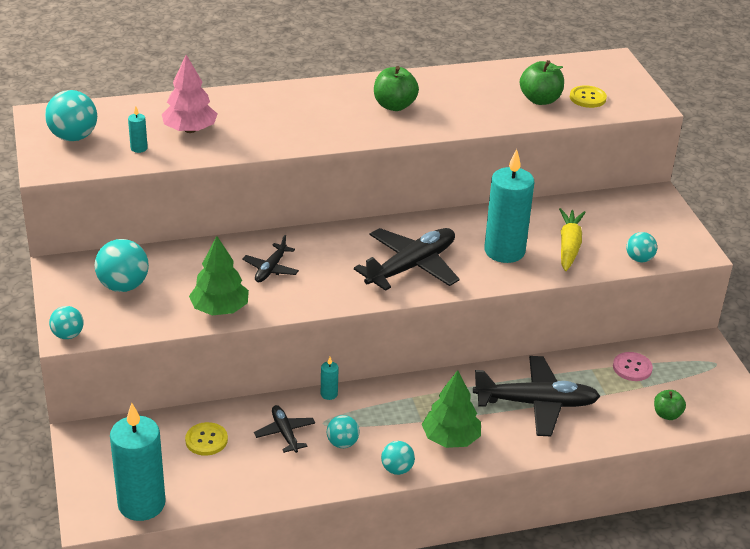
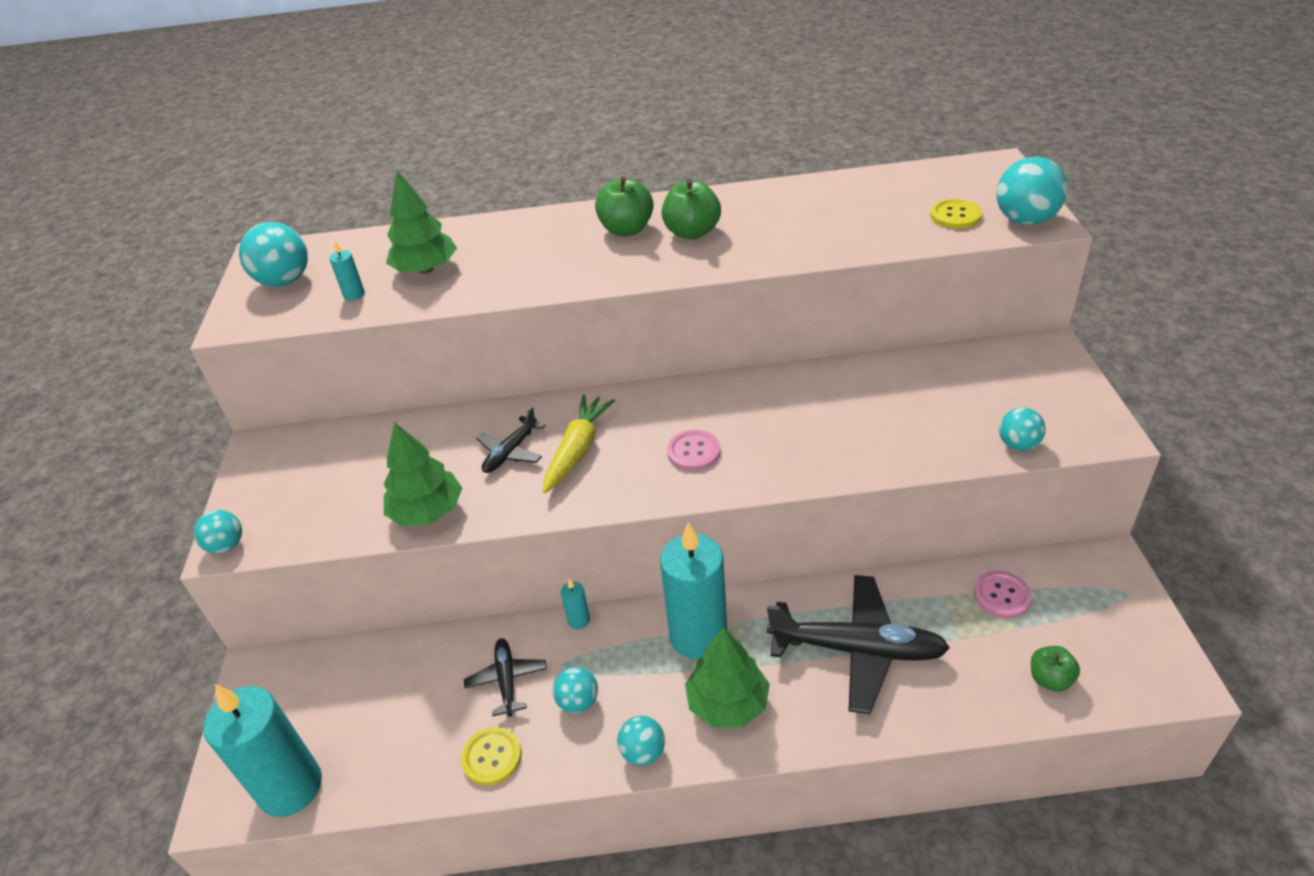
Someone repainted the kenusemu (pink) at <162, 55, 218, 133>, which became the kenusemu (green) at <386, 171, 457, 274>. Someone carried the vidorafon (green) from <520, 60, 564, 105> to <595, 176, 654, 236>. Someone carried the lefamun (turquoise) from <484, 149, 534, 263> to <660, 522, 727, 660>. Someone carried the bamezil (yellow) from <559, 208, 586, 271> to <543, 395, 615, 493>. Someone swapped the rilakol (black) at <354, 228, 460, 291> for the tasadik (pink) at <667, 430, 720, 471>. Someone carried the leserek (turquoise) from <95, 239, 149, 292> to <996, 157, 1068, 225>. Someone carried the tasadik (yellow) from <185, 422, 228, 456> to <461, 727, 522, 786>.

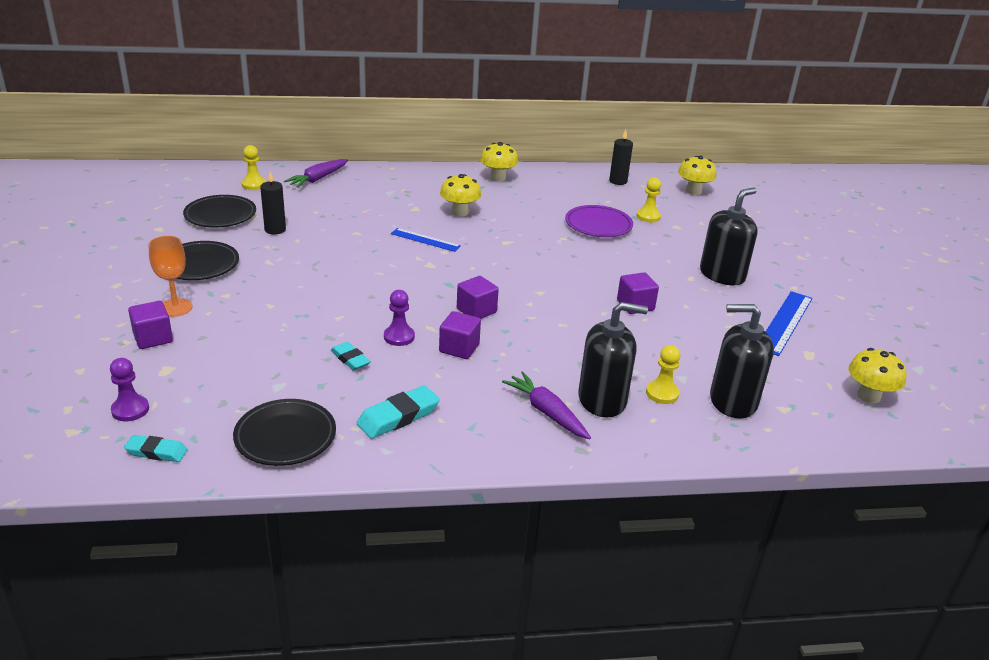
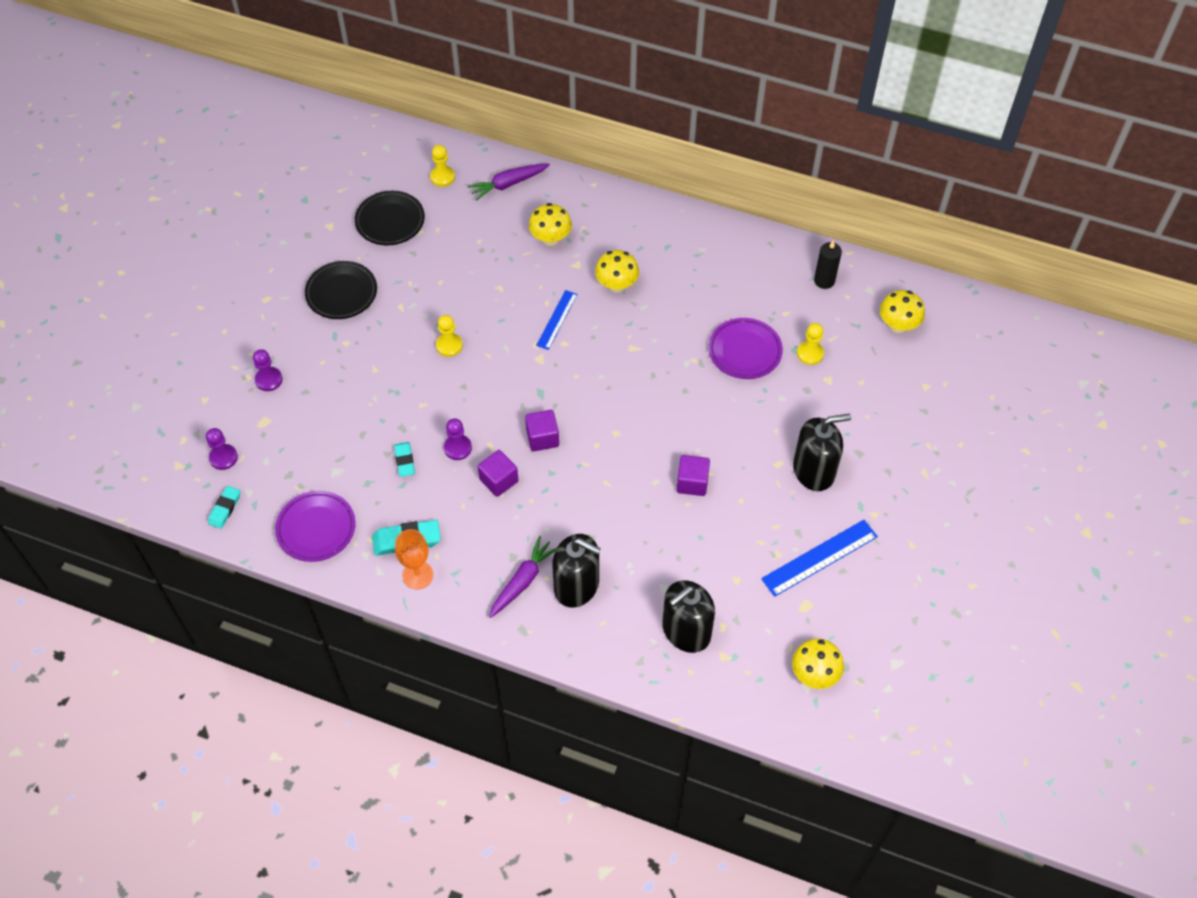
Someone carried the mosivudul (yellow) from <480, 142, 518, 182> to <529, 203, 572, 246>. Someone took away the lefamun (black) at <260, 171, 286, 235>. Someone rotated the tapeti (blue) at <391, 228, 461, 252> by 60 degrees clockwise. Someone carried the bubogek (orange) from <149, 236, 192, 317> to <395, 529, 433, 589>. Someone swapped the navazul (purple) at <128, 301, 173, 349> for the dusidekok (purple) at <253, 349, 283, 391>. Someone rotated the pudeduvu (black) at <710, 304, 774, 419> by 75 degrees counterclockwise. Someone carried the dusidekok (yellow) from <646, 345, 680, 404> to <436, 315, 463, 357>. Someone rotated the bamezil (purple) at <502, 372, 591, 439> by 45 degrees clockwise. Someone repainted the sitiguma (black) at <233, 399, 336, 466>, which became the sitiguma (purple) at <275, 491, 355, 562>. Someone rotated the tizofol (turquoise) at <124, 435, 188, 462> by 75 degrees clockwise.

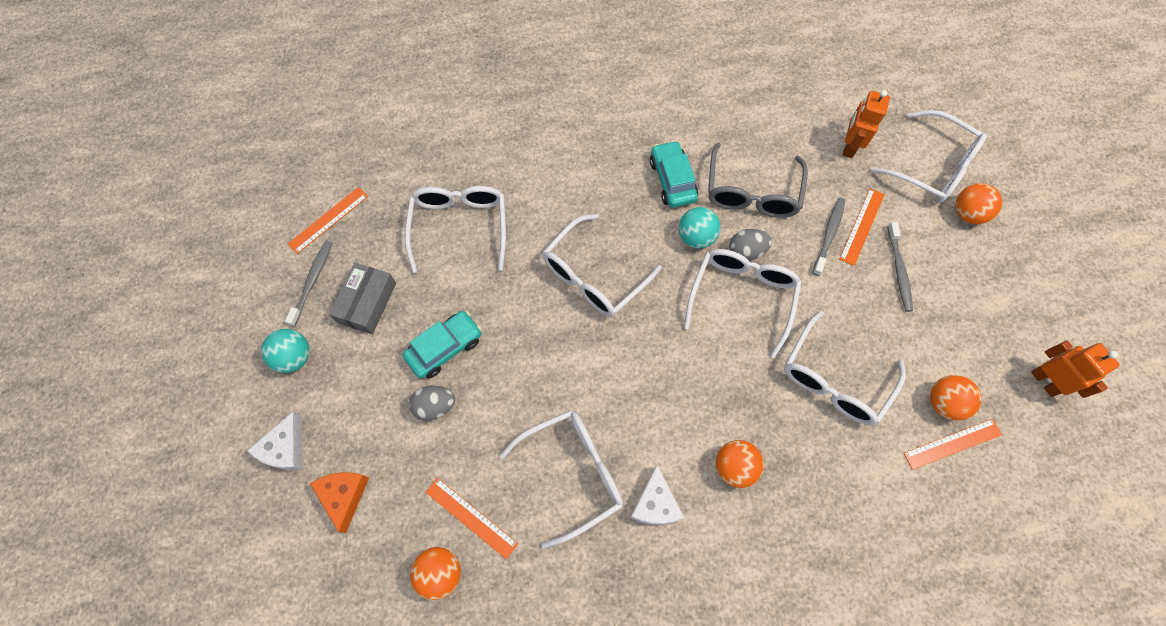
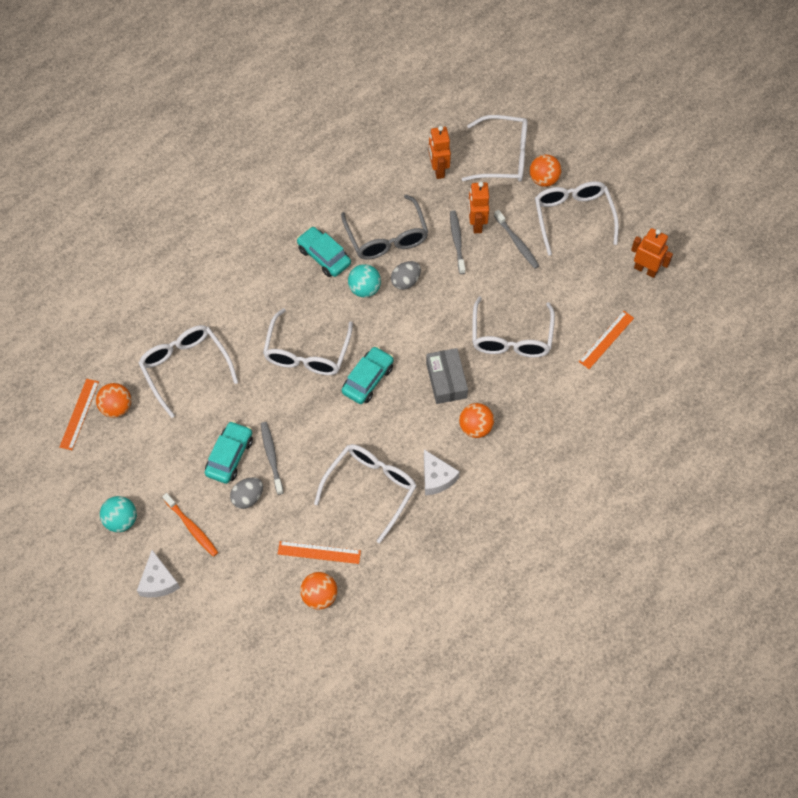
Someone swapped the tapeti (orange) at <839, 188, 885, 266> for the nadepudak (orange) at <468, 182, 489, 233>. Someone carried the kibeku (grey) from <285, 241, 332, 326> to <261, 422, 284, 495>. Someone carried the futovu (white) from <684, 249, 802, 358> to <535, 181, 619, 256>. Someone carried the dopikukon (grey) from <329, 263, 396, 334> to <426, 348, 468, 404>. Someone carried the leserek (orange) from <930, 375, 982, 421> to <96, 383, 131, 418>. Someone took away the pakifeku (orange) at <310, 472, 369, 533>. Someone put down the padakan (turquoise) at <342, 346, 394, 404>. Someone put down the kibeku (orange) at <162, 493, 218, 557>.

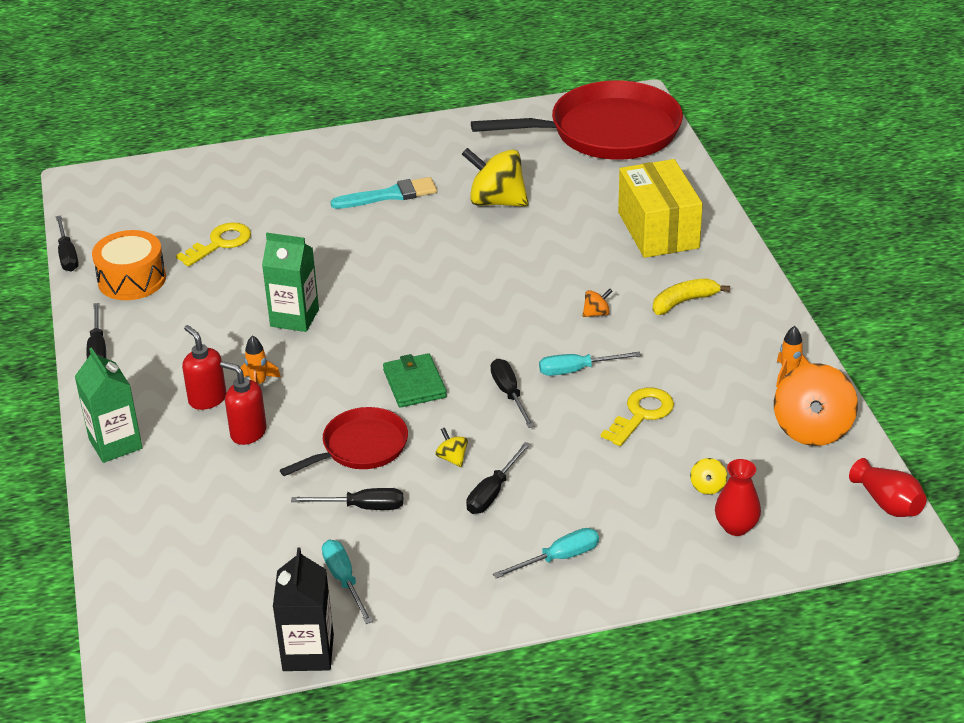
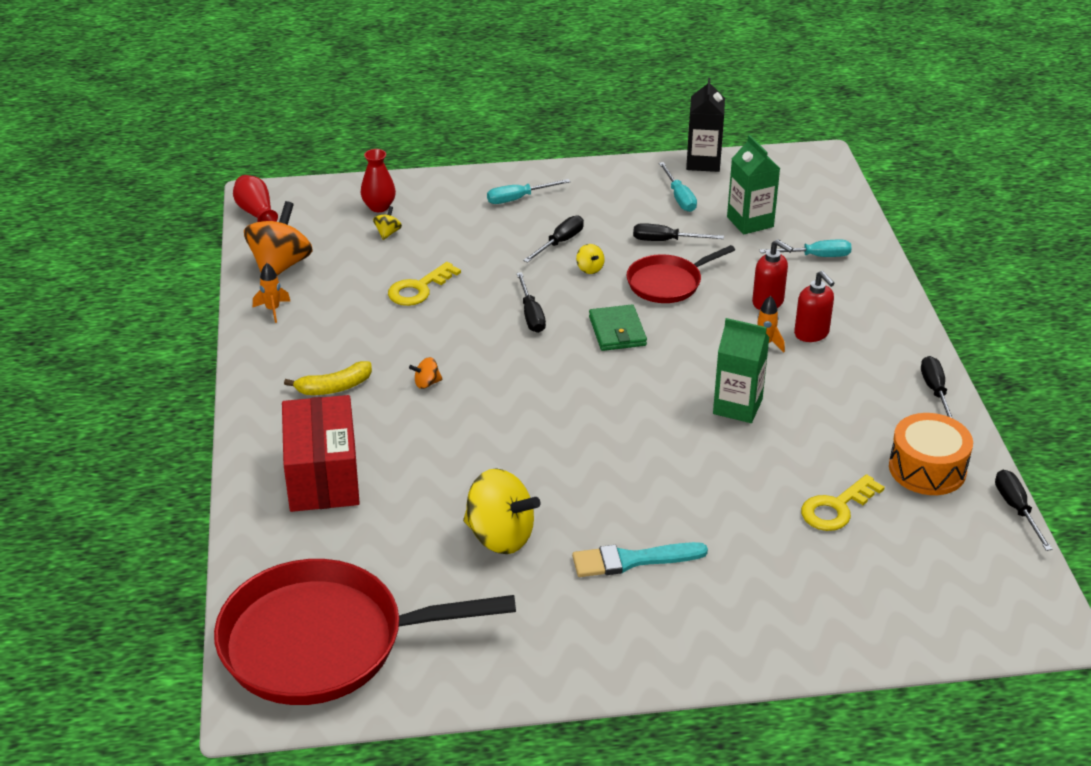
Someone repainted the dopikukon (yellow) at <618, 159, 703, 258>, which became the dopikukon (red) at <282, 395, 360, 512>. Someone carried the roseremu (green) from <74, 347, 142, 463> to <727, 135, 780, 235>. Someone carried the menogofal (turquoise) from <539, 352, 641, 376> to <760, 239, 852, 257>.

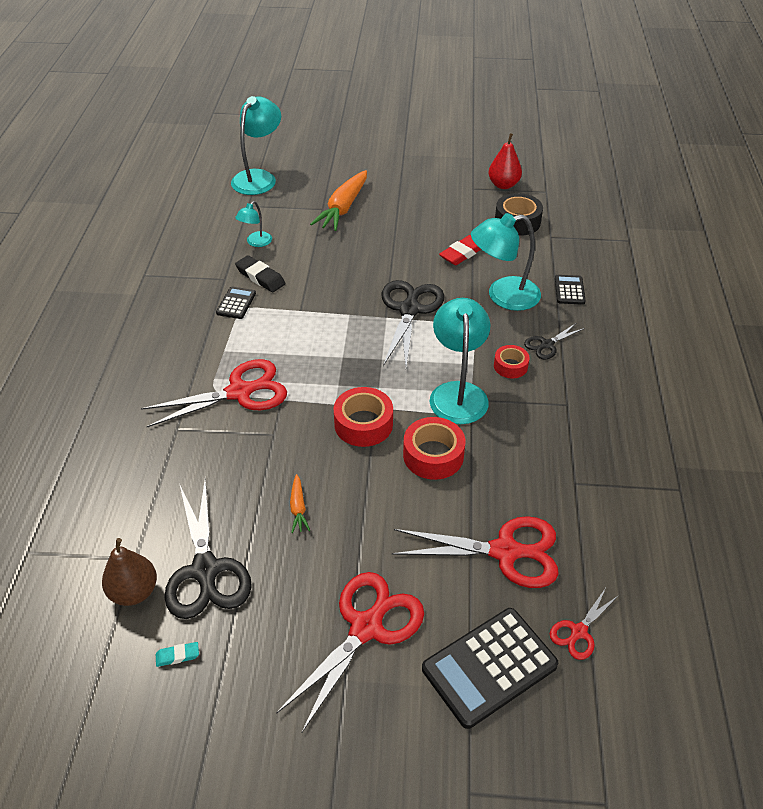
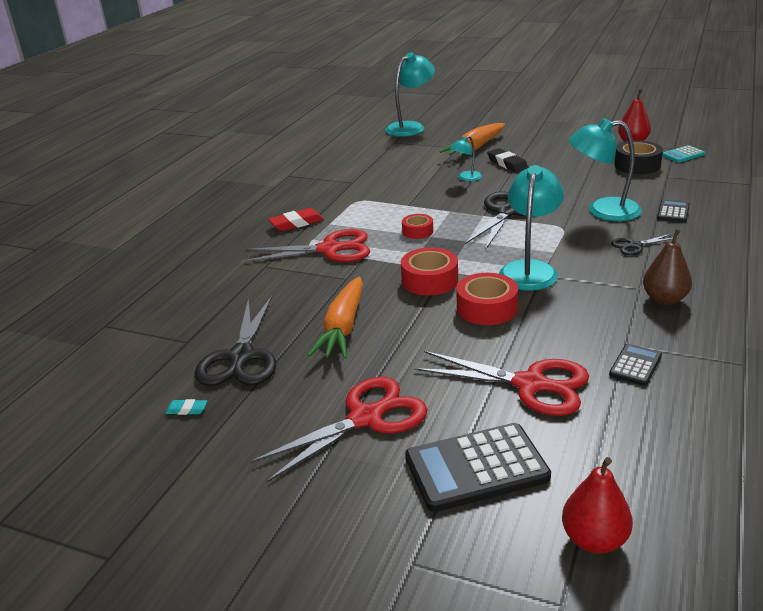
Someone carried the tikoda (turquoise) from <235, 201, 272, 247> to <450, 136, 482, 181>. Someone carried the tizofol (red) from <439, 235, 481, 265> to <268, 208, 324, 231>. Someone carried the tizofol (black) from <235, 255, 286, 292> to <487, 148, 529, 173>. Someone carried the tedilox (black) from <216, 287, 256, 319> to <609, 344, 662, 386>. Someone carried the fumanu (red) from <494, 345, 529, 378> to <402, 214, 433, 239>. Someone scaled the bamezil (orange) at <290, 474, 310, 533> by 2.12. Someone carried the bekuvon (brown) from <102, 538, 157, 606> to <643, 229, 692, 305>. Someone took away the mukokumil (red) at <550, 588, 619, 660>. Someone put down the tedilox (turquoise) at <662, 145, 705, 163>. Someone put down the bekuvon (red) at <562, 457, 633, 554>.

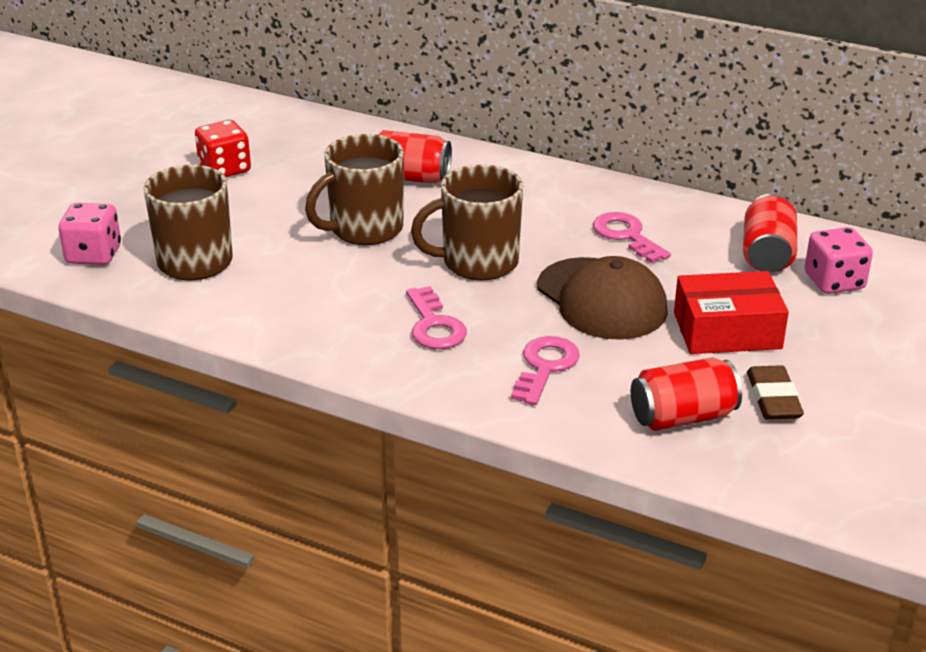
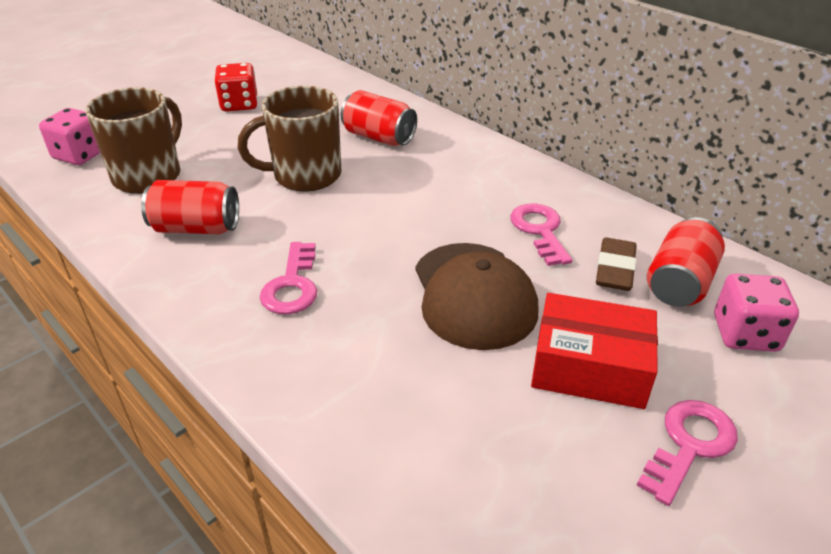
Someone took away the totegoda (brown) at <411, 164, 523, 280>. Someone carried the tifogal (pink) from <511, 336, 580, 405> to <637, 400, 738, 506>. Someone carried the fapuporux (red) from <631, 357, 742, 431> to <141, 180, 239, 234>. Someone carried the tizofol (brown) from <747, 365, 804, 420> to <596, 238, 637, 291>.

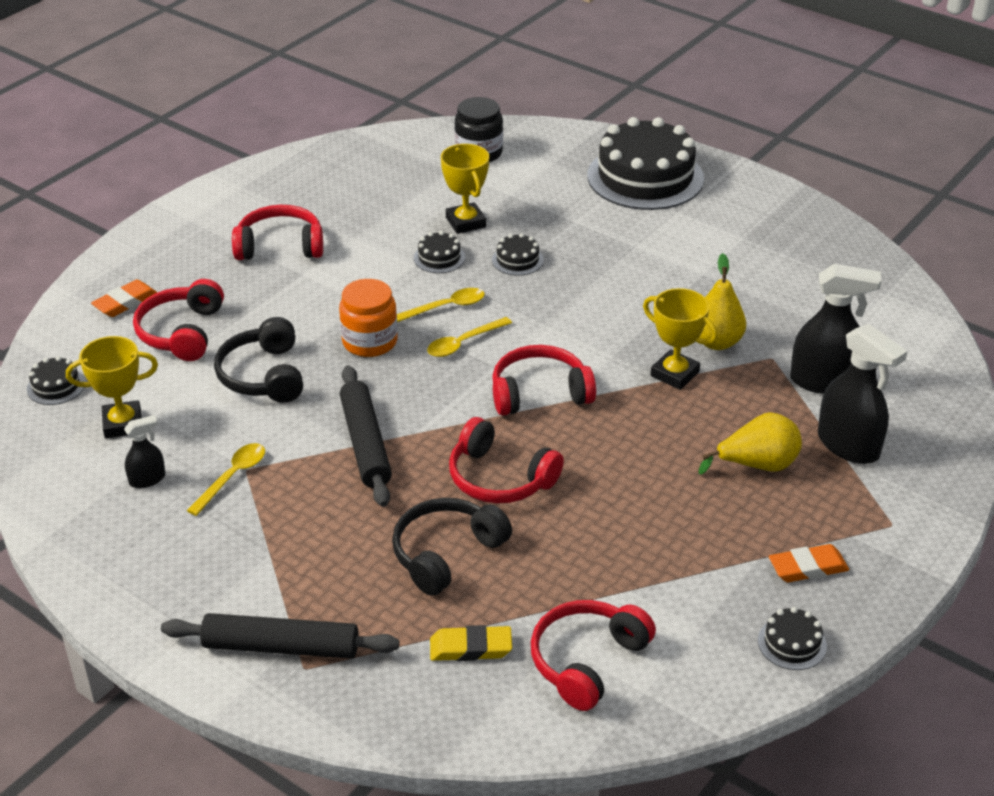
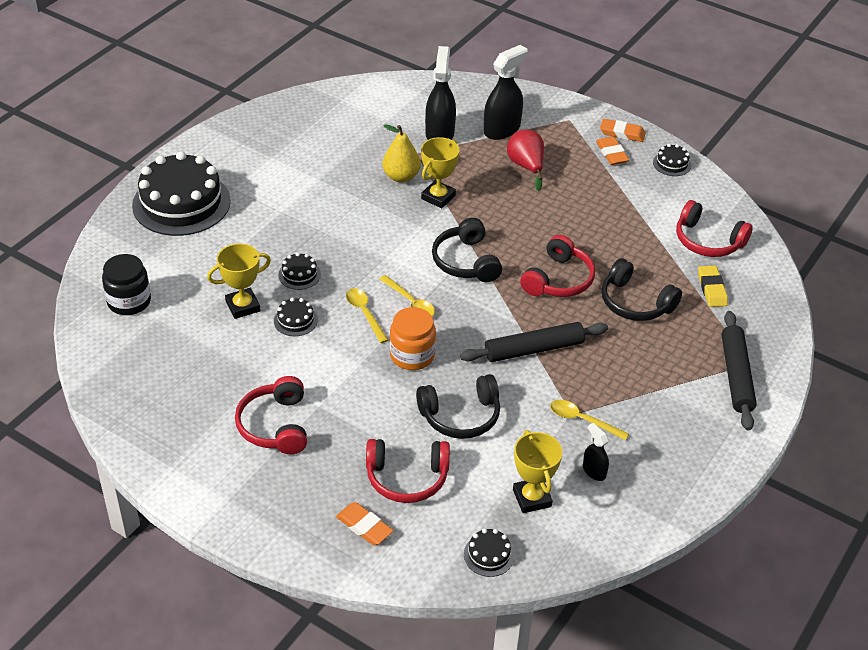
Someone repainted the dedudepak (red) at <492, 345, 596, 416>, which became the dedudepak (black) at <432, 218, 502, 282>. Someone repainted the bekuvon (yellow) at <699, 412, 802, 475>, which became the bekuvon (red) at <507, 129, 544, 191>. Someone put down the tizofol (orange) at <600, 119, 646, 142>.

